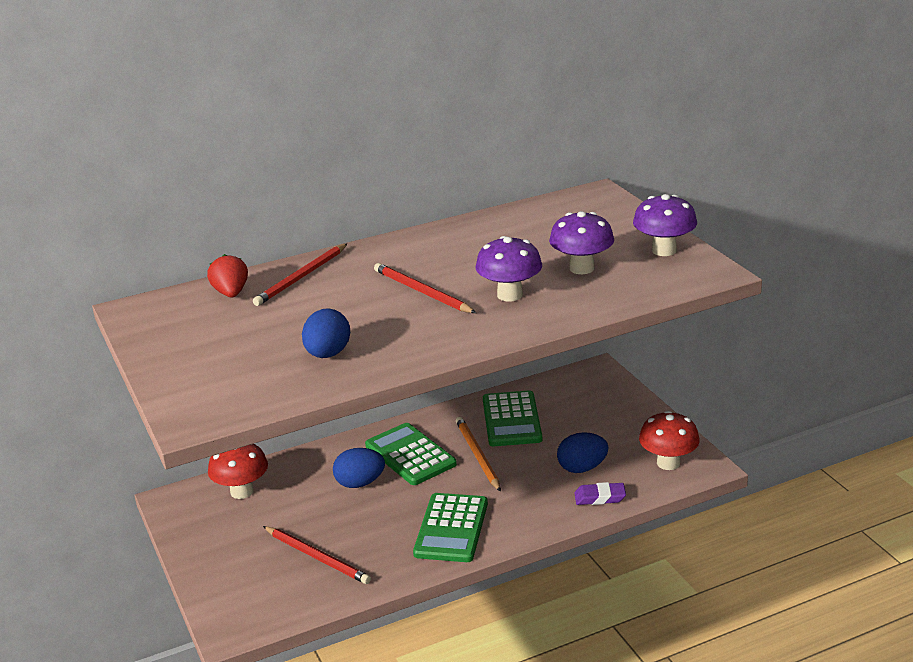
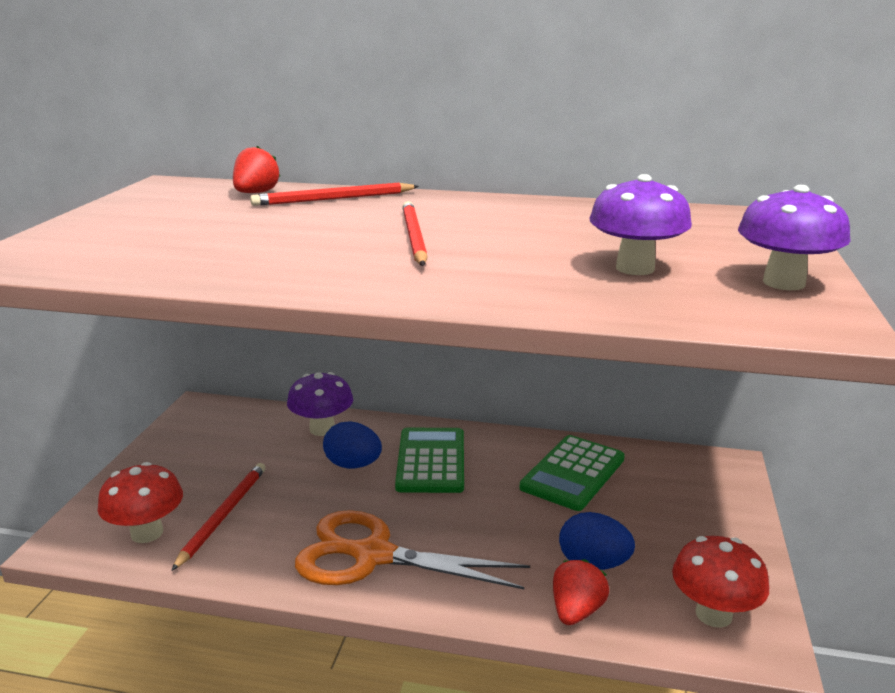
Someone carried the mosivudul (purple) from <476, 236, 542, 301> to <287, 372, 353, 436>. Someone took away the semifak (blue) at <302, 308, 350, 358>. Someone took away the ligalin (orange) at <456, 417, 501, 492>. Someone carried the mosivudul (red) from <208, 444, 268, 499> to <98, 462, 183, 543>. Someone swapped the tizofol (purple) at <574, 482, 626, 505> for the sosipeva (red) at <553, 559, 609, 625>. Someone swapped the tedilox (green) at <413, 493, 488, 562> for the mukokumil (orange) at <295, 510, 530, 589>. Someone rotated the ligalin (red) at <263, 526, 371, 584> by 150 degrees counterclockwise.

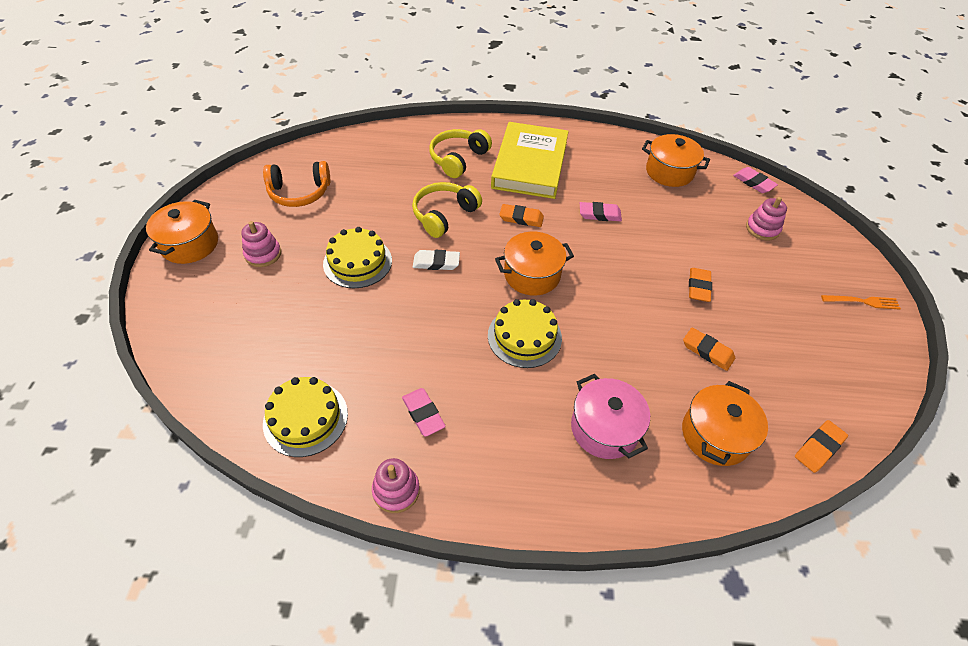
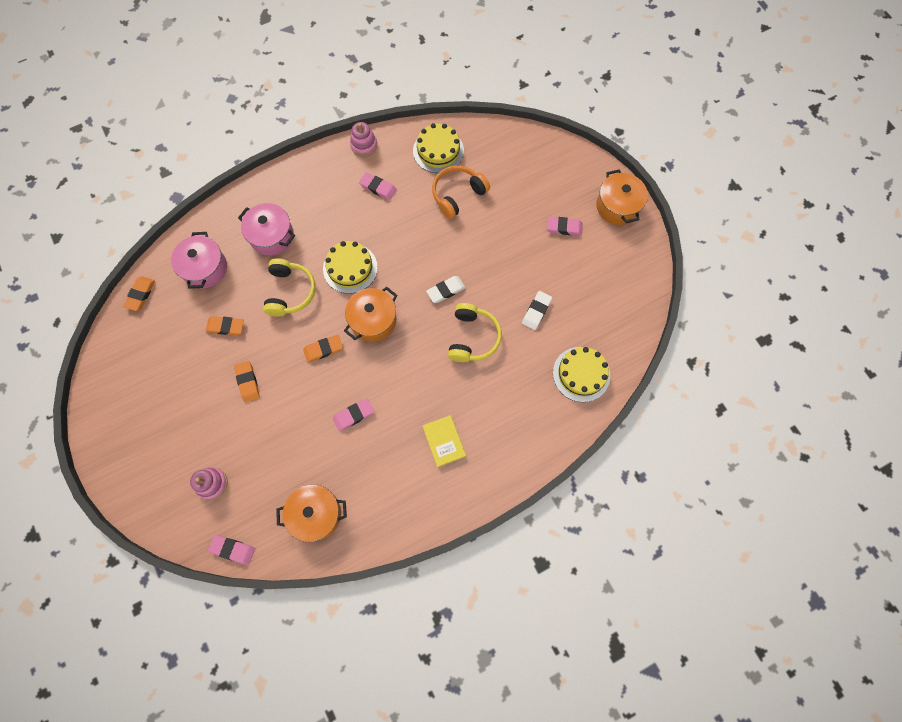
Someone scaled the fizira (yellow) at <491, 122, 569, 199> by 0.48. Someone carried the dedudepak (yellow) from <429, 129, 492, 178> to <263, 258, 316, 317>. Someone carried the dedudepak (orange) from <263, 161, 330, 207> to <432, 165, 490, 219>. Someone carried the tizofol (orange) from <499, 204, 544, 227> to <303, 335, 343, 363>. Someone swapped the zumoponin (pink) at <241, 221, 281, 267> for the tizofol (pink) at <547, 217, 583, 236>. Someone carried the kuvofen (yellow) from <323, 227, 392, 288> to <553, 347, 610, 402>. Someone took away the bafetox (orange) at <821, 295, 901, 309>. Someone repainted the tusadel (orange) at <682, 381, 768, 466>, which became the tusadel (pink) at <171, 232, 227, 289>. Someone put down the tizofol (white) at <522, 291, 552, 330>.

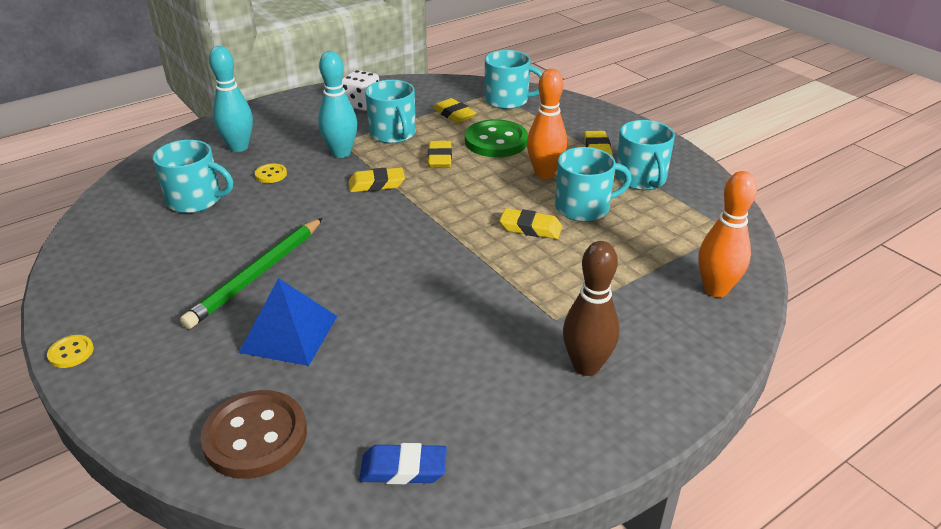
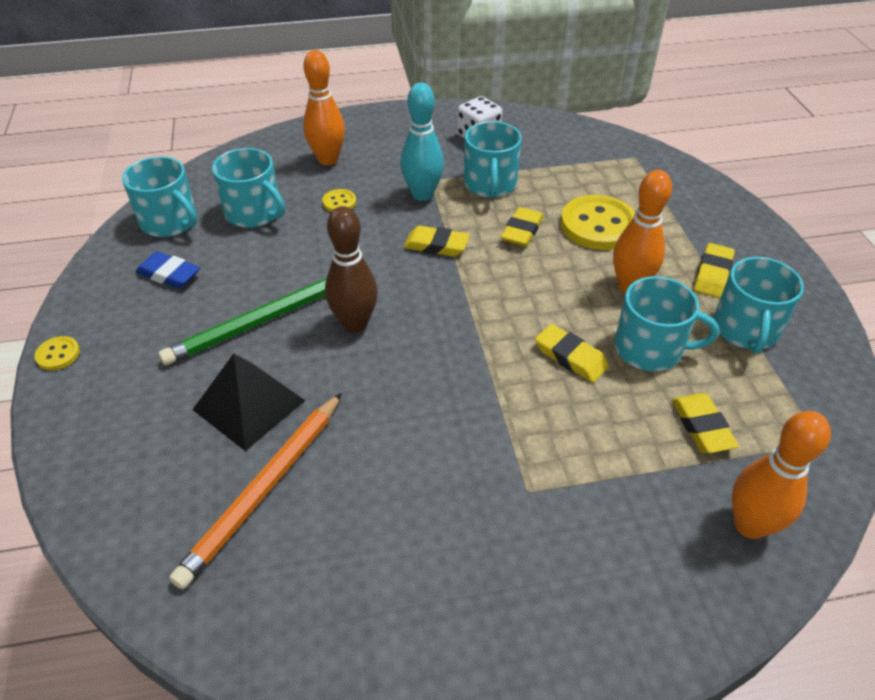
Someone repainted the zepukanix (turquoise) at <209, 46, 253, 152>, which became the zepukanix (orange) at <303, 50, 345, 165>. Someone carried the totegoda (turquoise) from <485, 50, 543, 109> to <122, 156, 197, 237>. Someone carried the tizofol (yellow) from <433, 98, 476, 123> to <672, 393, 739, 453>. Someone repainted the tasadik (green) at <465, 119, 528, 157>, which became the tasadik (yellow) at <561, 195, 635, 250>. Someone carried the zepukanix (brown) from <563, 241, 619, 376> to <325, 206, 378, 333>. Someone repainted the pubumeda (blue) at <239, 278, 337, 366>, which became the pubumeda (black) at <193, 353, 305, 451>. Someone took away the tasadik (brown) at <200, 390, 307, 479>. Someone carried the tizofol (blue) from <359, 443, 447, 484> to <136, 251, 200, 289>. Someone put down the ligalin (orange) at <169, 393, 342, 589>.

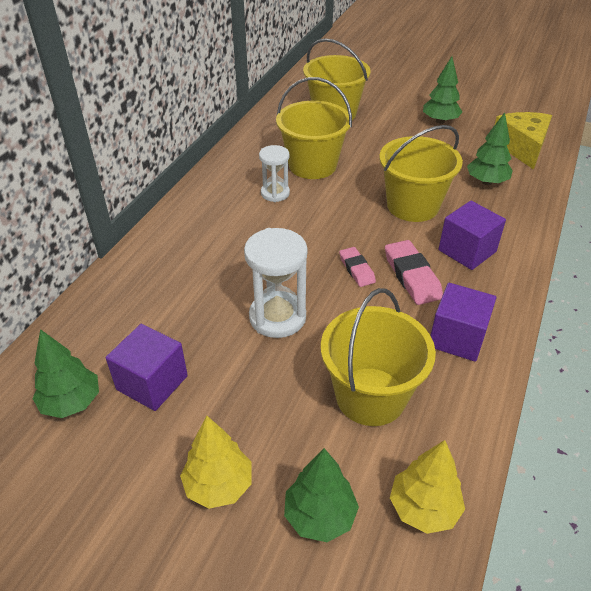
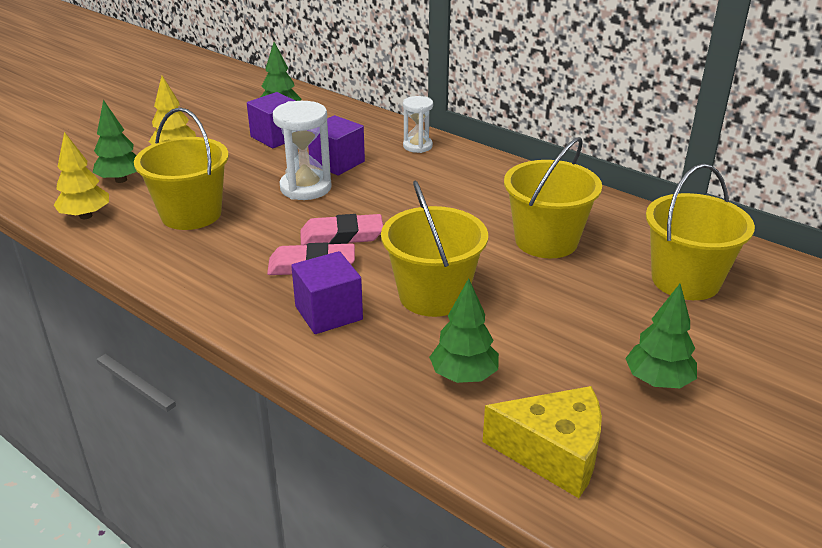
Someone carried the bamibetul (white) from <259, 145, 290, 202> to <403, 96, 433, 153>. Someone scaled the tizofol (pink) at <339, 247, 376, 287> by 1.58. Someone carried the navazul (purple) from <430, 283, 496, 362> to <308, 115, 365, 176>.

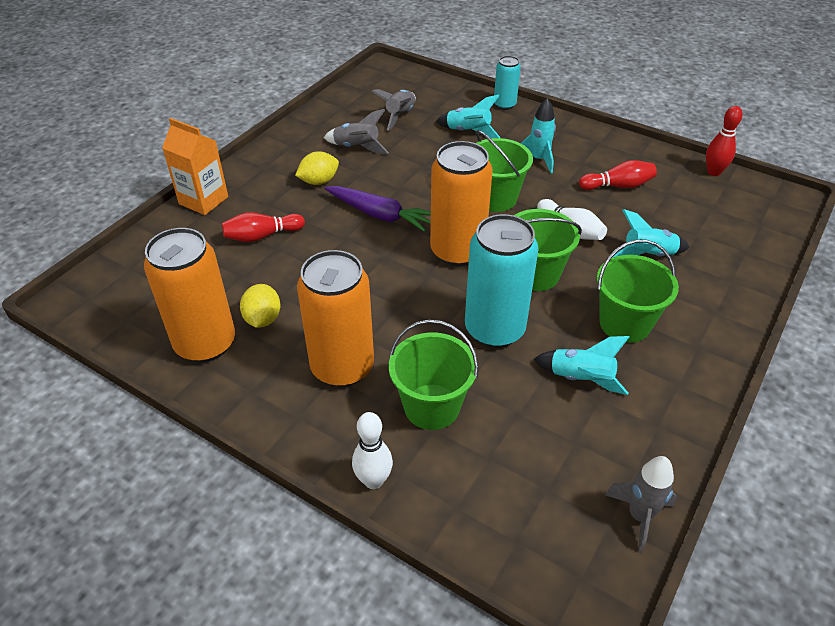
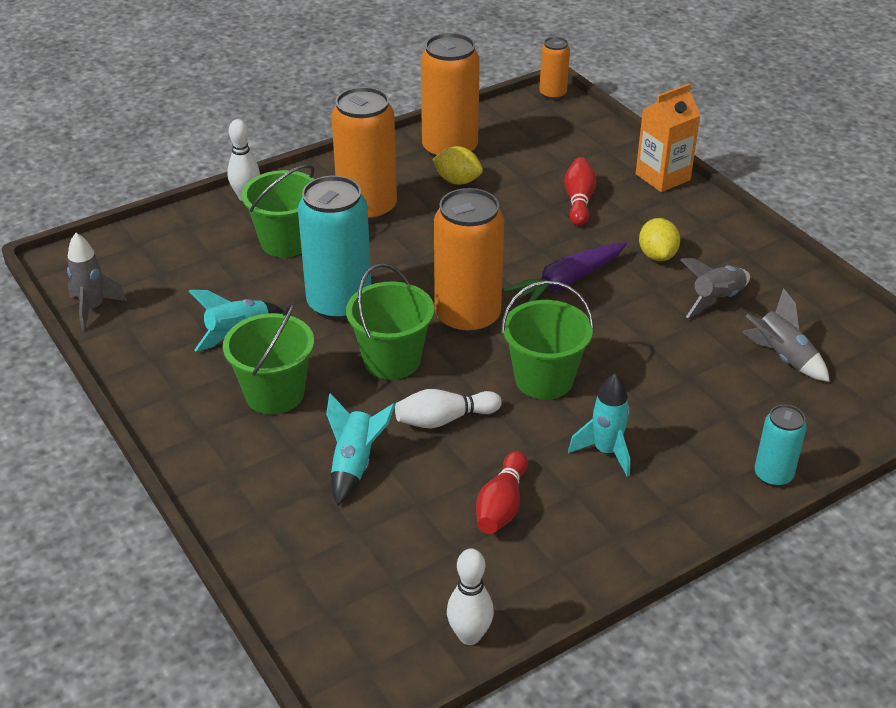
Someone took away the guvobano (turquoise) at <436, 95, 501, 138>. Someone repainted the zepukanix (red) at <706, 106, 743, 176>, which became the zepukanix (white) at <447, 549, 494, 645>. Someone put down the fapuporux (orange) at <539, 37, 570, 100>.

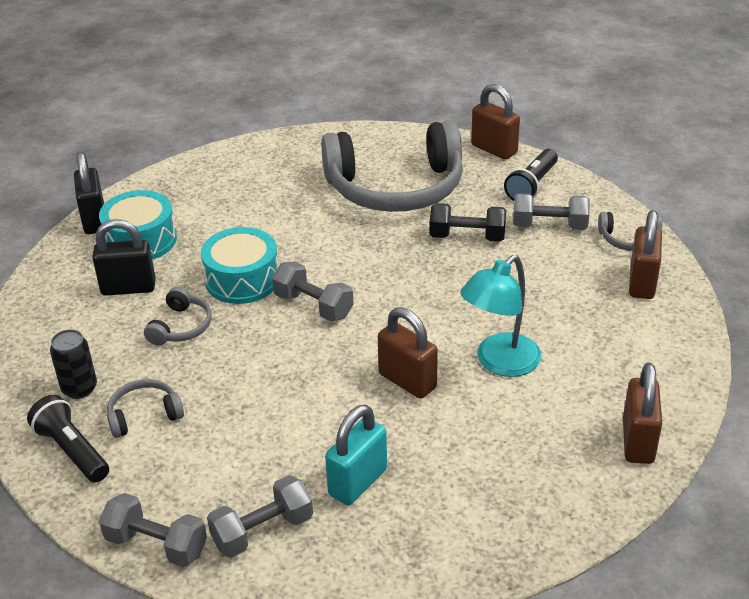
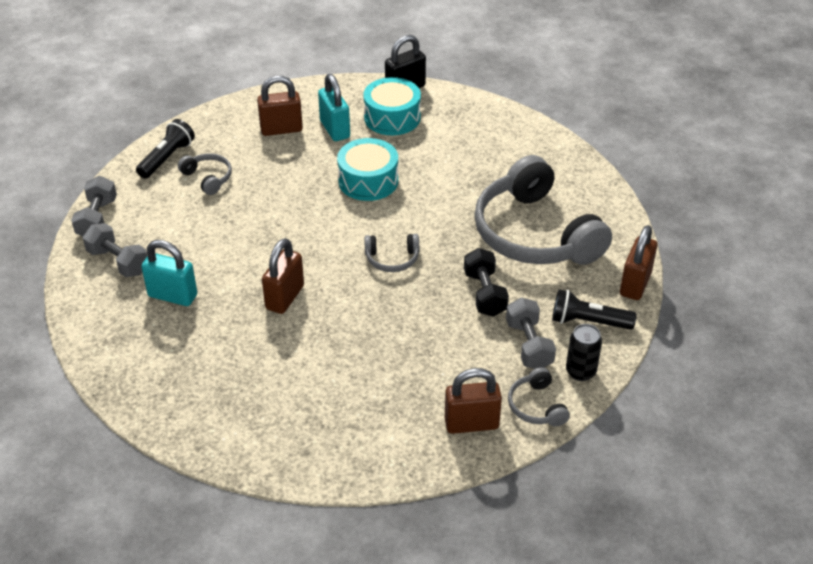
Someone repainted the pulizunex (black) at <92, 219, 156, 296>, which became the pulizunex (turquoise) at <318, 74, 350, 141>. Someone took away the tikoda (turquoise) at <460, 255, 541, 377>. Someone took away the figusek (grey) at <272, 262, 354, 321>. Someone carried the dedudepak (grey) from <144, 287, 212, 345> to <364, 234, 419, 272>. Someone carried the fapuporux (black) from <50, 329, 97, 399> to <566, 324, 602, 381>. Someone carried the pulizunex (brown) from <623, 363, 662, 464> to <257, 76, 303, 136>.

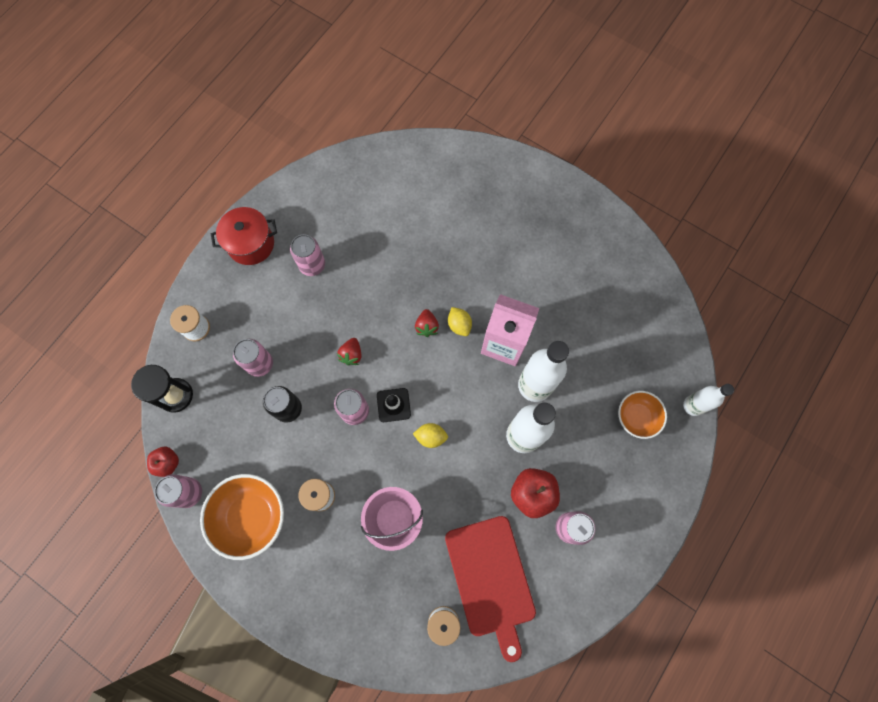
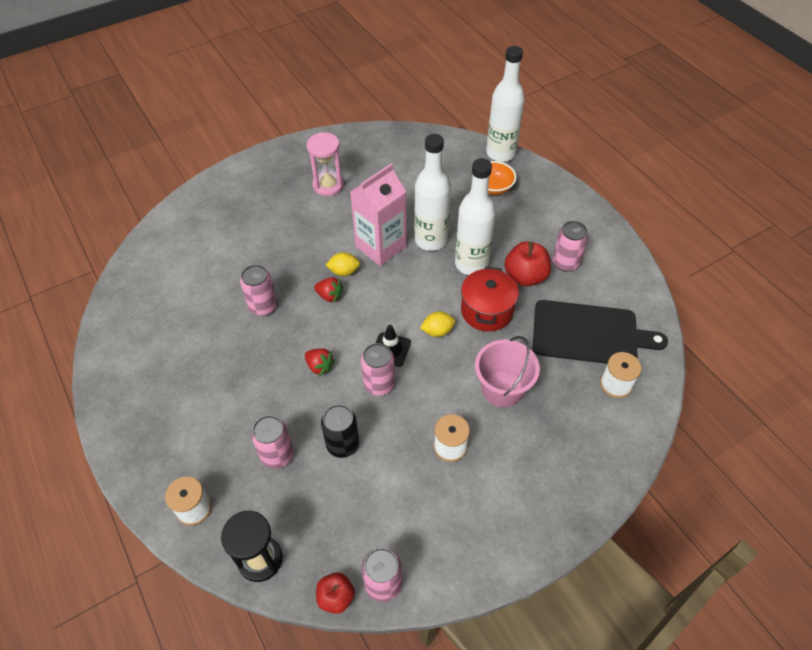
Someone carried the tusadel (red) from <211, 207, 277, 265> to <461, 266, 519, 331>. Someone carried the fapuporux (pink) from <290, 234, 325, 276> to <240, 265, 277, 316>. Someone scaled the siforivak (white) at <683, 384, 734, 416> by 1.65. Someone rotated the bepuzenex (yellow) at <413, 423, 448, 448> by 45 degrees clockwise. Someone took away the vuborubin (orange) at <200, 474, 284, 560>. Someone repainted the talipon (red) at <445, 516, 536, 662>, which became the talipon (black) at <533, 300, 668, 364>. Someone put down the bamibetul (pink) at <307, 132, 344, 196>.

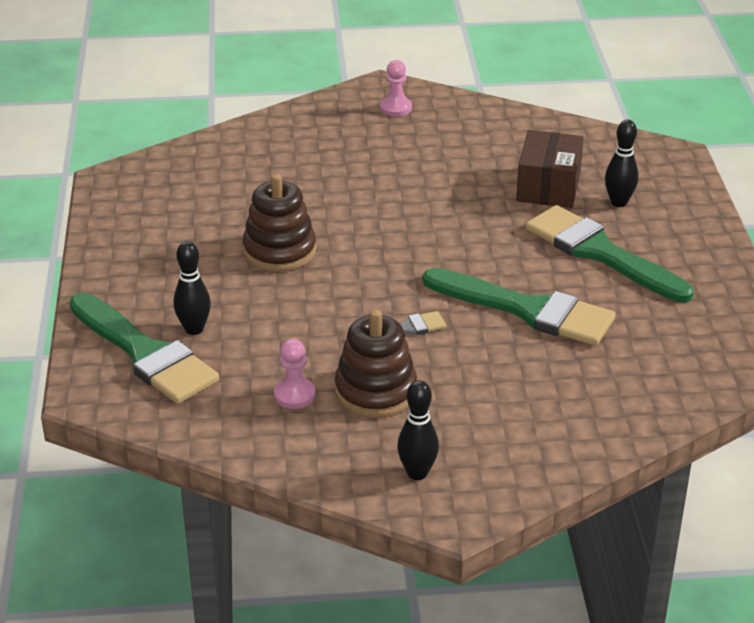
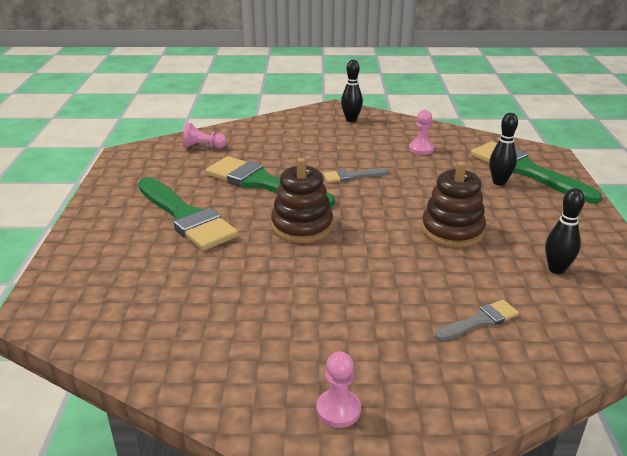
Someone carried the zepukanix (black) from <605, 119, 639, 207> to <545, 188, 585, 274>. Someone took away the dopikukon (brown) at <516, 130, 584, 208>. Someone carried the zumoponin (brown) from <335, 309, 417, 418> to <271, 158, 333, 243>. Someone put down the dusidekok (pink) at <183, 123, 227, 148>. Someone put down the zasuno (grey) at <435, 300, 519, 341>.

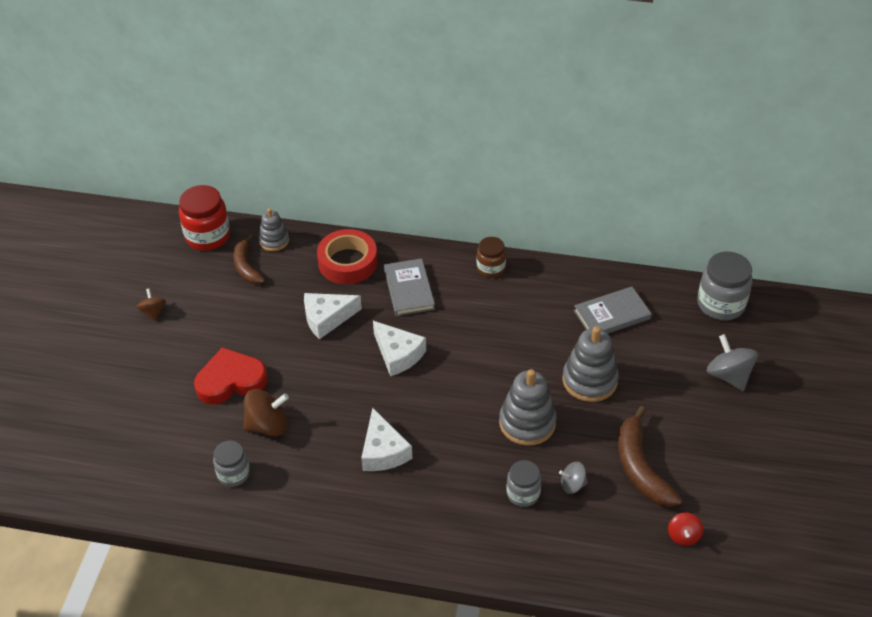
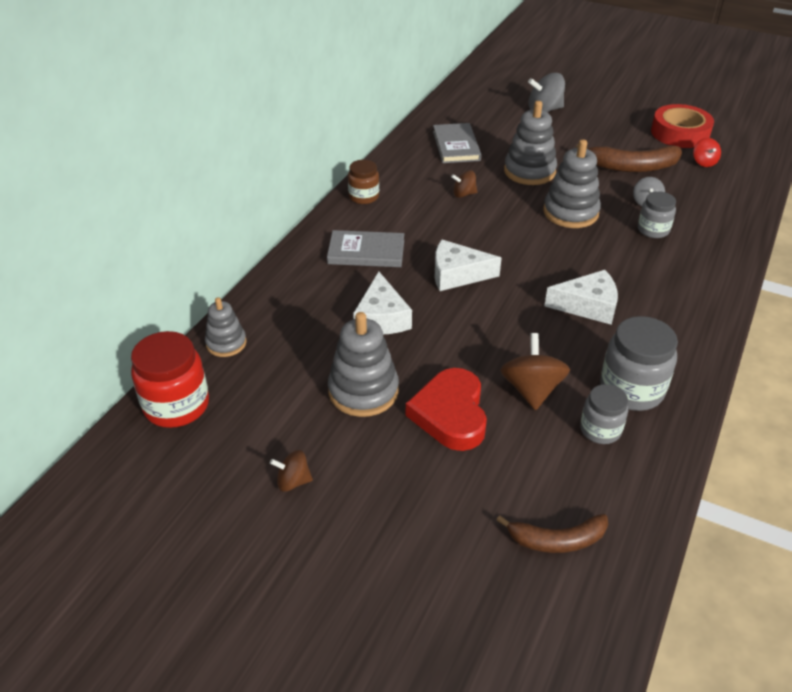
Someone carried the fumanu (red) from <317, 229, 378, 284> to <651, 104, 714, 148>. Someone carried the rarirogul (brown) from <233, 234, 265, 284> to <496, 514, 608, 553>. Someone carried the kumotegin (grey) from <697, 251, 753, 320> to <600, 316, 678, 411>. Someone rotated the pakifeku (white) at <373, 321, 426, 376> by 150 degrees counterclockwise. Someone rotated the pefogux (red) at <668, 513, 703, 546> by 60 degrees clockwise. Someone put down the pefogux (brown) at <451, 170, 477, 198>. Someone put down the zumoponin (grey) at <328, 312, 399, 417>.

